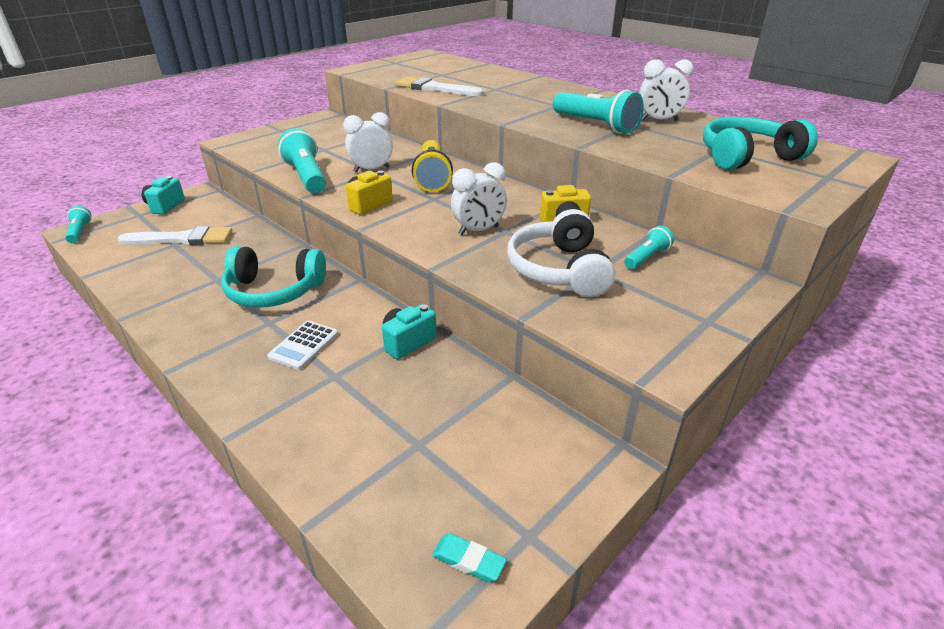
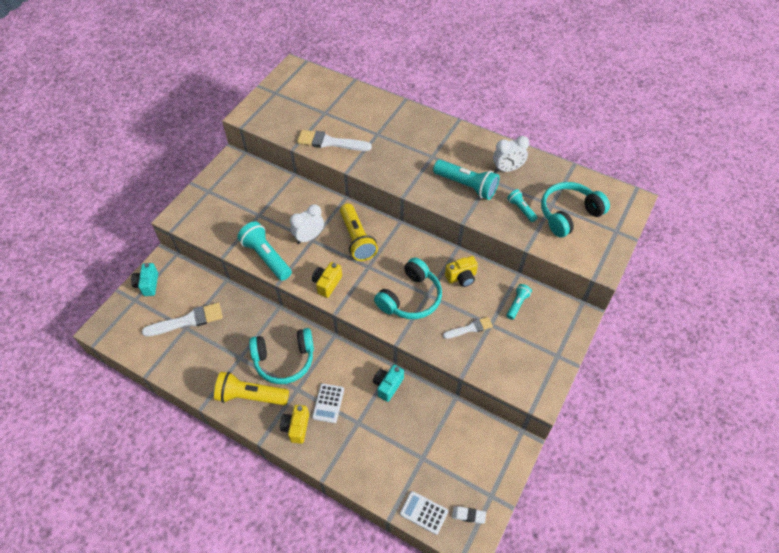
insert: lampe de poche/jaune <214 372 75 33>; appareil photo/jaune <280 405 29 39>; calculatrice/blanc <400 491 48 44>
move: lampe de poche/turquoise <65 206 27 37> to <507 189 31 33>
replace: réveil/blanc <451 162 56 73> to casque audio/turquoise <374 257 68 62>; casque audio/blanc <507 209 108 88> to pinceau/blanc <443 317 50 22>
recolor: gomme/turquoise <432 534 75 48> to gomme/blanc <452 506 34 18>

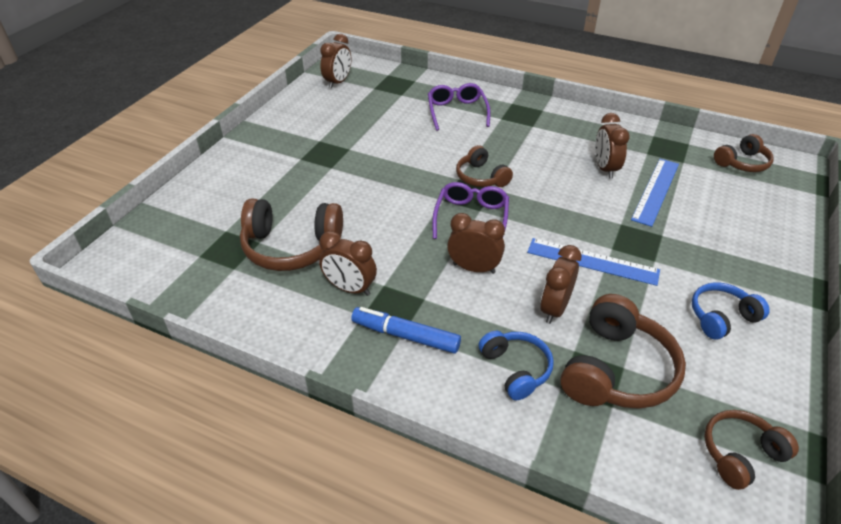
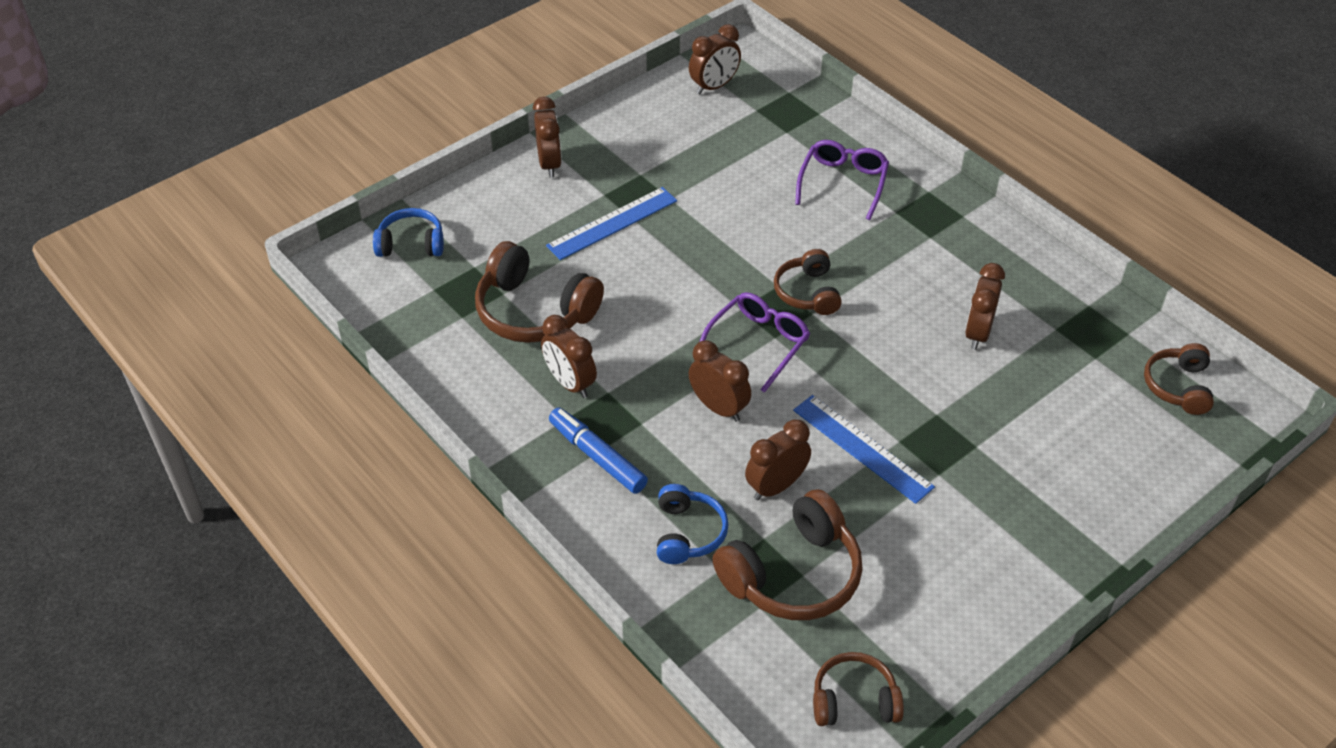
insert: réveil/marron <533 97 29 81>
move: casque audio/bleu <692 282 78 58> to <373 208 71 49>; règle/bleu <631 159 48 68> to <546 187 131 73>
rotate: casque audio/marron <714 134 60 38> = <1144 343 70 72> 105 degrees clockwise

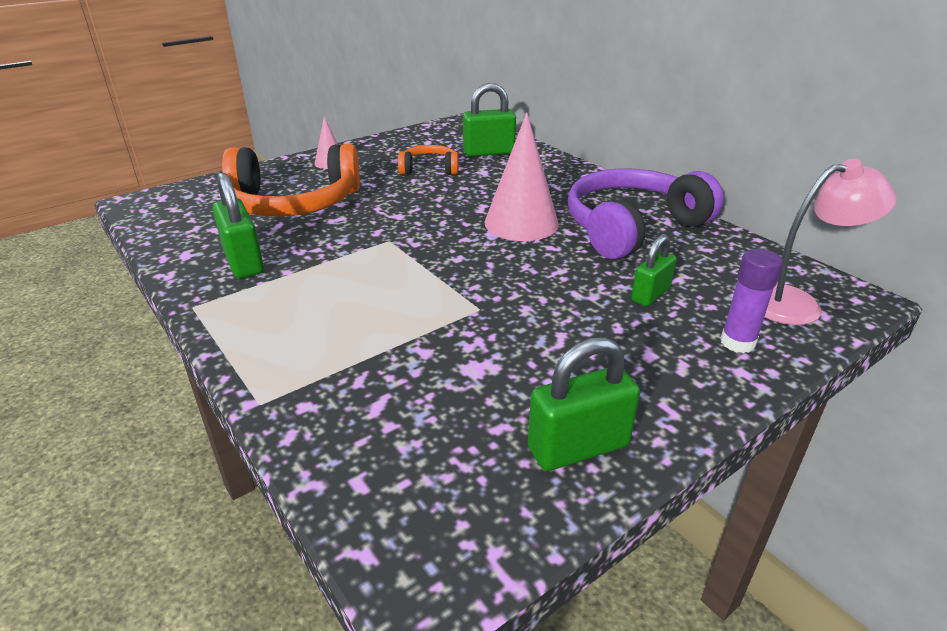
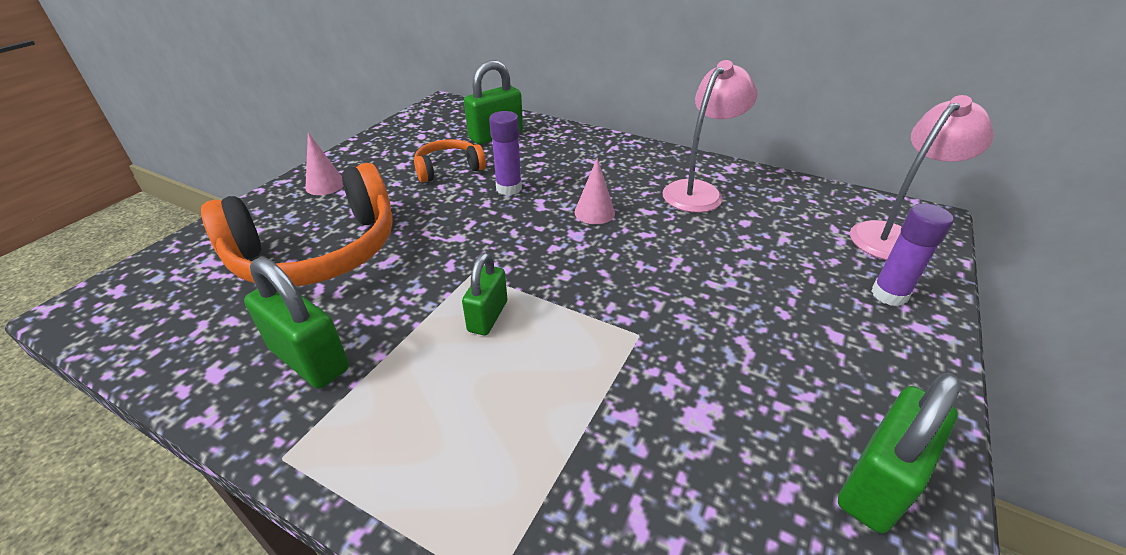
insert: bâton de colle/violet <489 111 33 84>
move: cadenas/vert <631 235 46 71> to <462 253 45 82>
replace: casque audio/violet <568 168 156 91> to lampe/rose <662 60 96 153>
resize: cône/rose <484 113 75 128> = <574 158 41 66> x0.51

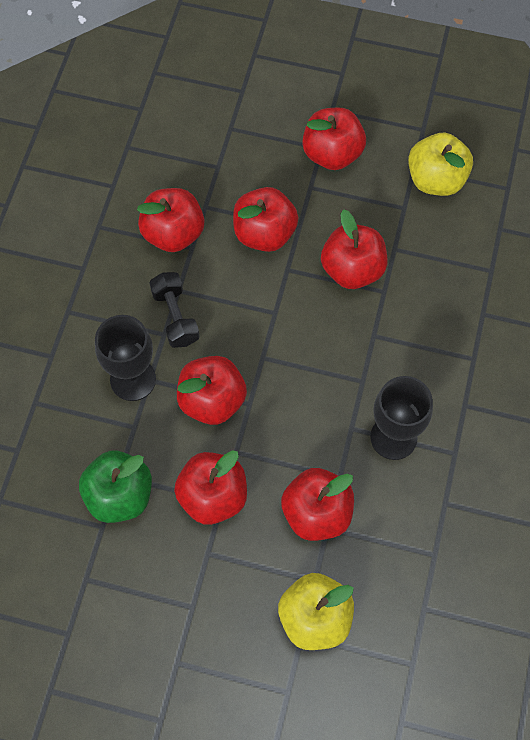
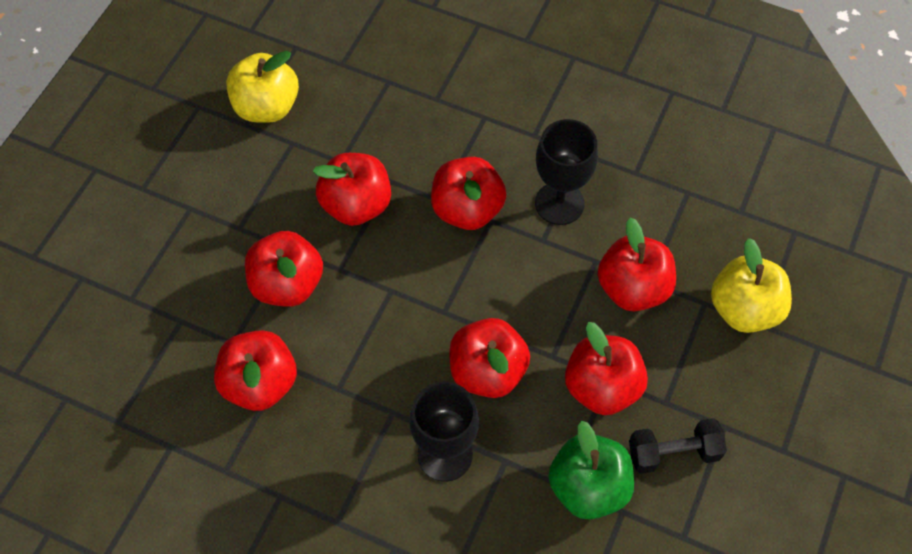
move: pomme/rouge <302 108 64 62> to <431 157 75 73>; haltère/noir <149 272 51 76> to <629 418 98 56>

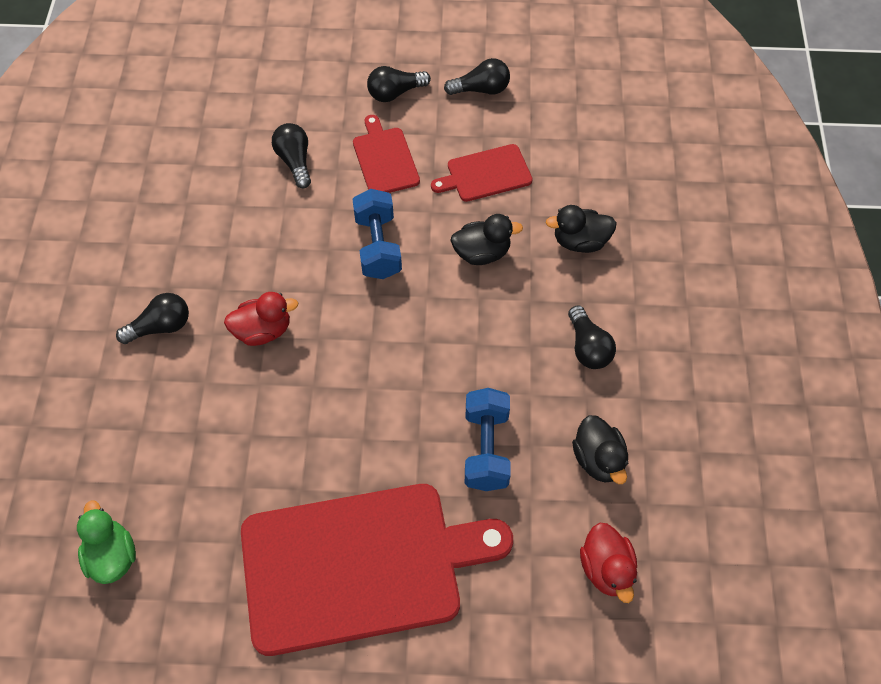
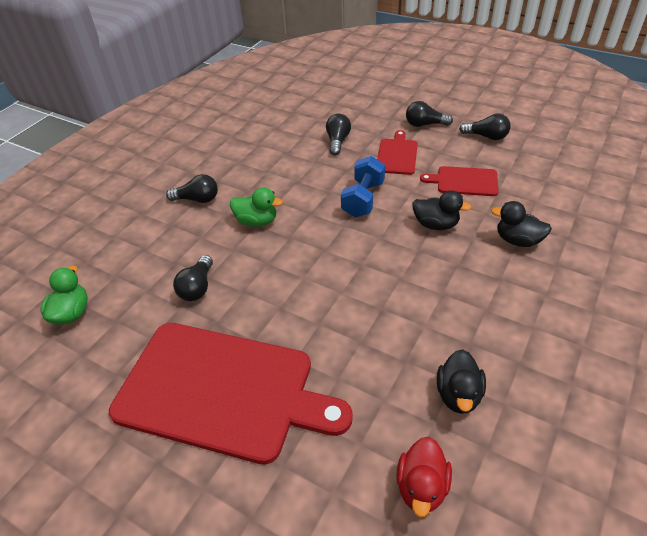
delete: haltère/bleu <465 388 46 103>
move: ampoule/noir <568 305 48 64> to <173 255 40 46>
recolor: canard/rouge <224 292 74 54> to canard/vert <230 187 53 40>

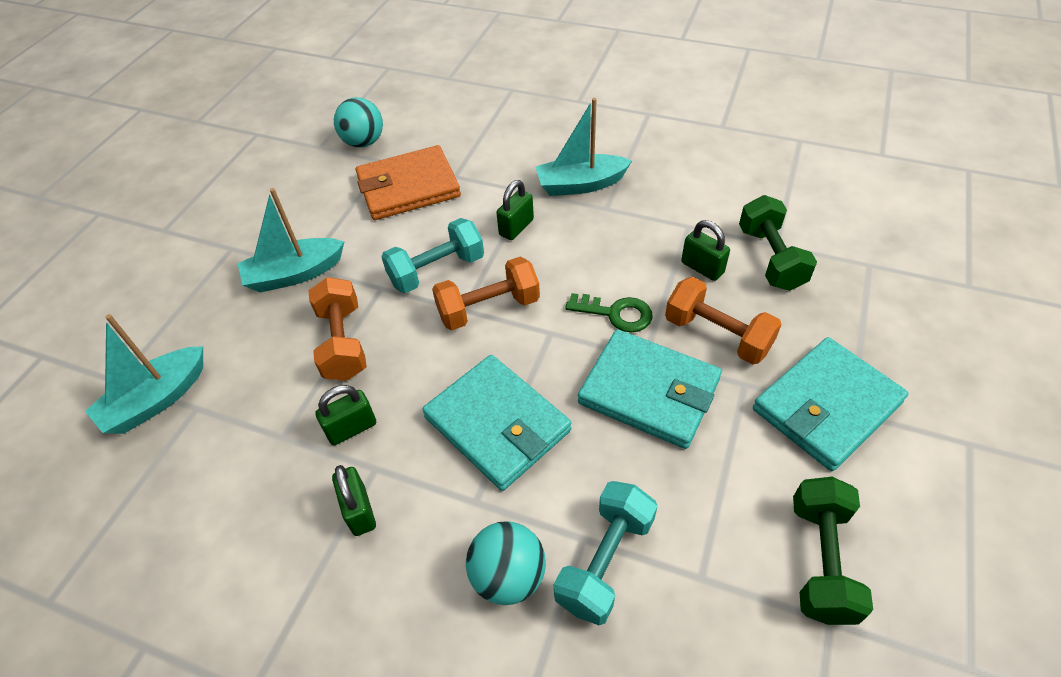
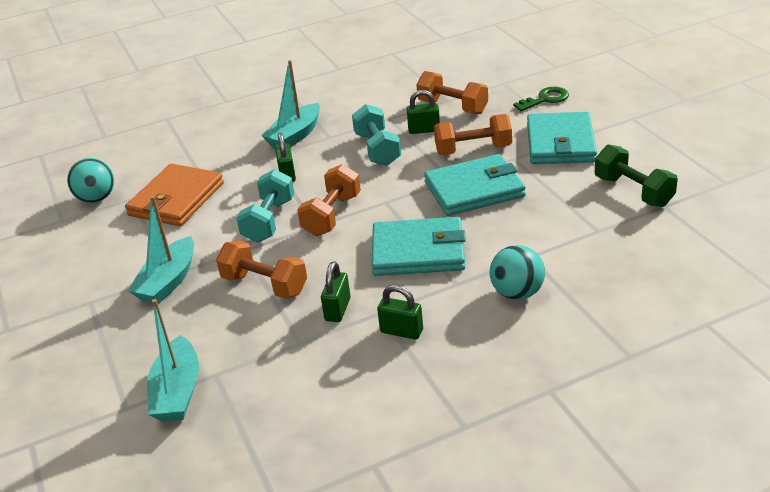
move: haltère/turquoise <554 481 104 144> to <352 104 49 62>; clé/vert <565 293 88 39> to <513 87 56 24>
recolor: haltère/vert <739 195 78 96> to haltère/orange <416 71 72 43>

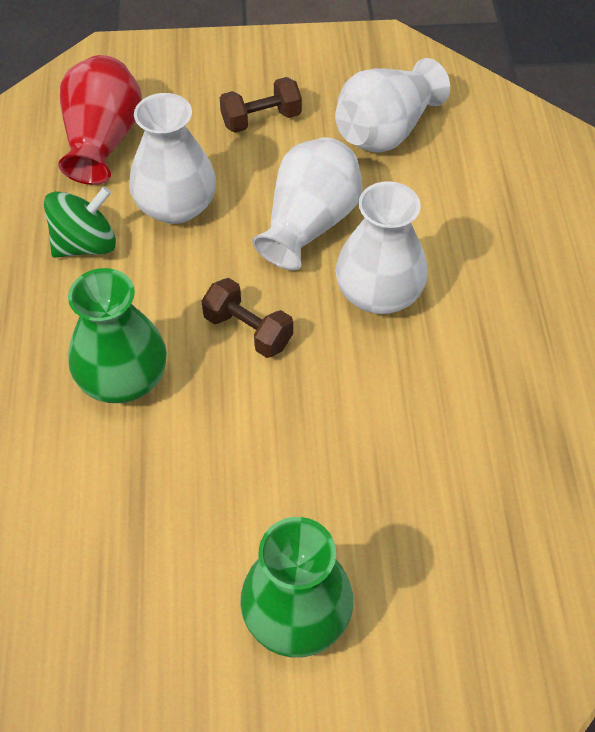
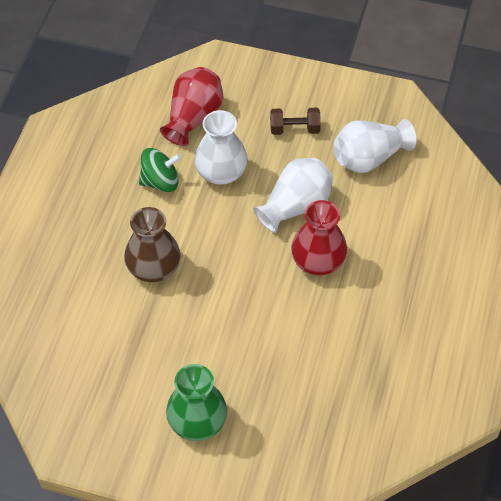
delete: haltère/marron <202 278 91 80>
recolor: vase/vert <68 268 99 135> to vase/marron <124 207 57 75>; vase/blanc <336 181 92 133> to vase/rouge <291 200 56 75>

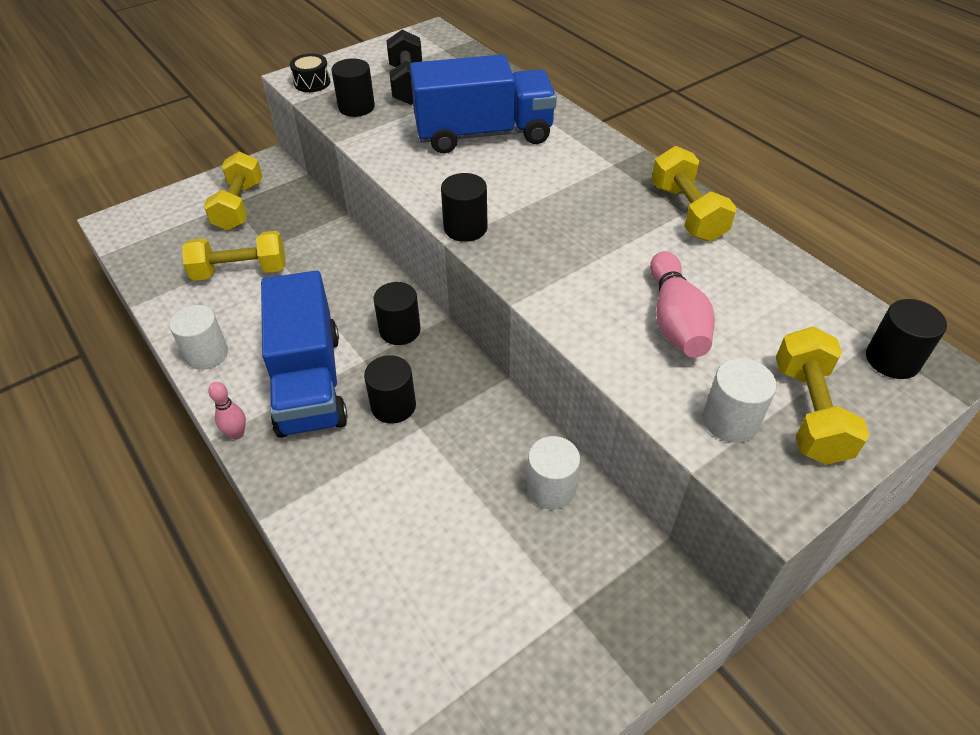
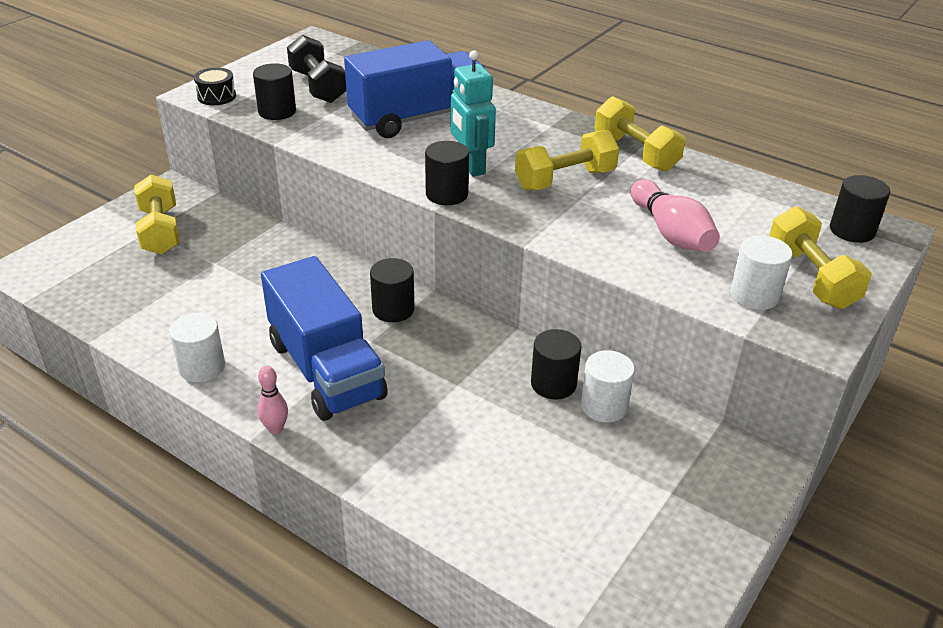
insert: robot/turquoise <451 50 45 127>
move: haltère/jaune <182 231 104 50> to <515 130 104 61>; cylindre/noir <364 355 52 69> to <531 329 51 70>

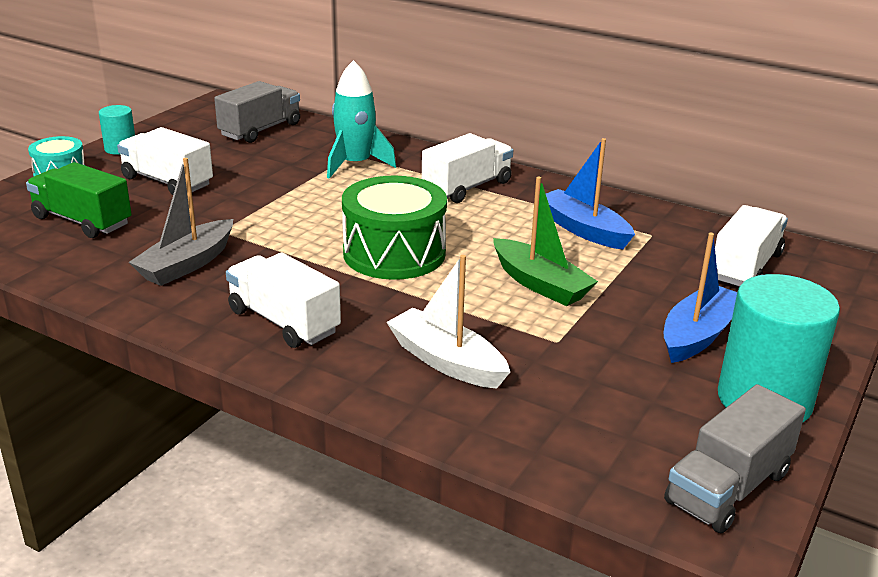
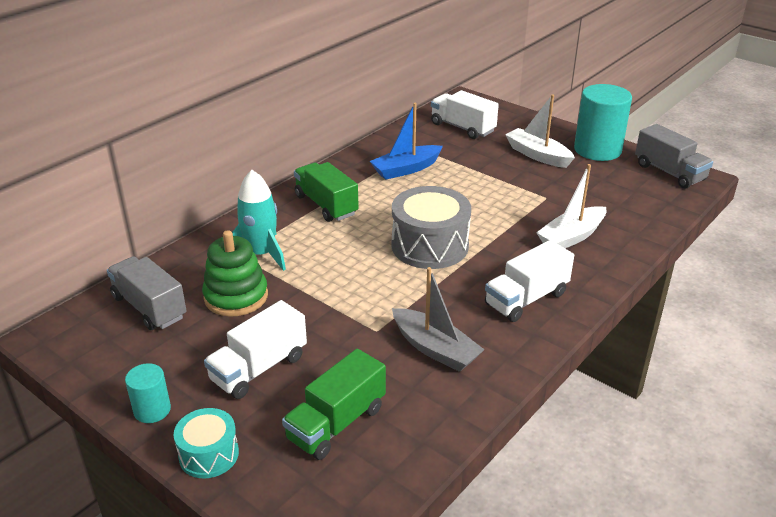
delete: bateau/vert <493 177 105 129>
insert: jouet à empiler/vert <202 230 66 87>
recolor: camion/blanc <422 133 91 70> to camion/vert <294 162 65 60>; tambour/vert <342 176 105 104> to tambour/gris <392 186 79 83>; bateau/bleu <664 233 73 130> to bateau/blanc <505 94 70 74>

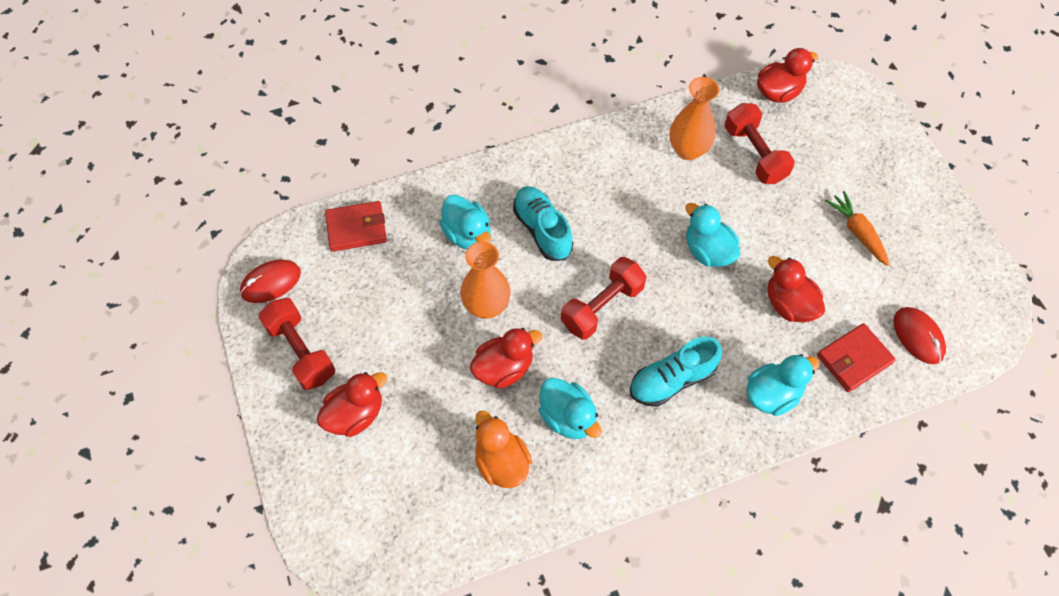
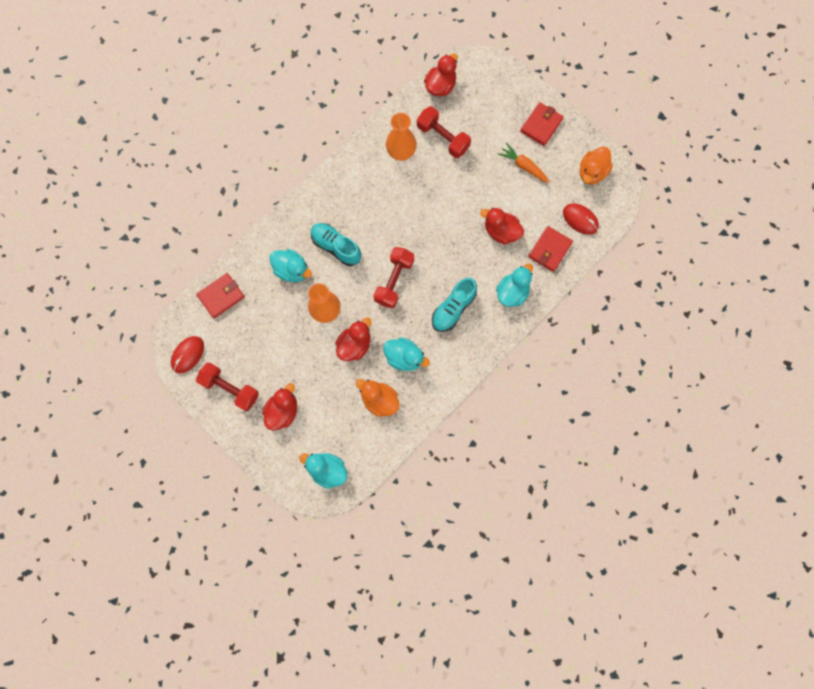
insert: portefeuille/rouge <520 102 44 44>; canard/orange <580 147 33 37>
move: canard/turquoise <685 203 55 64> to <299 453 48 36>

